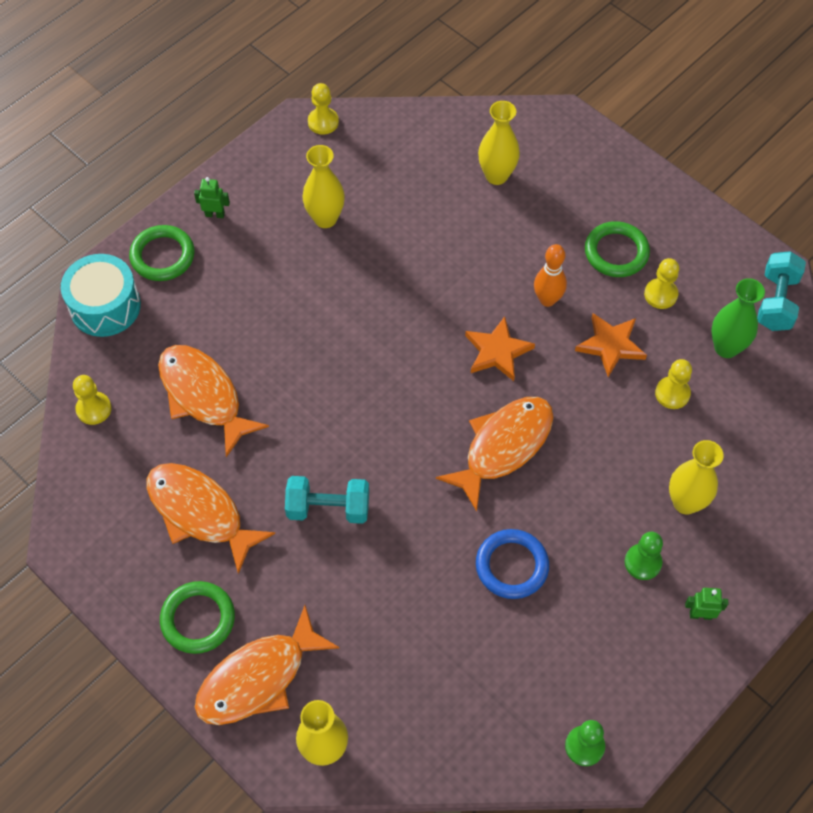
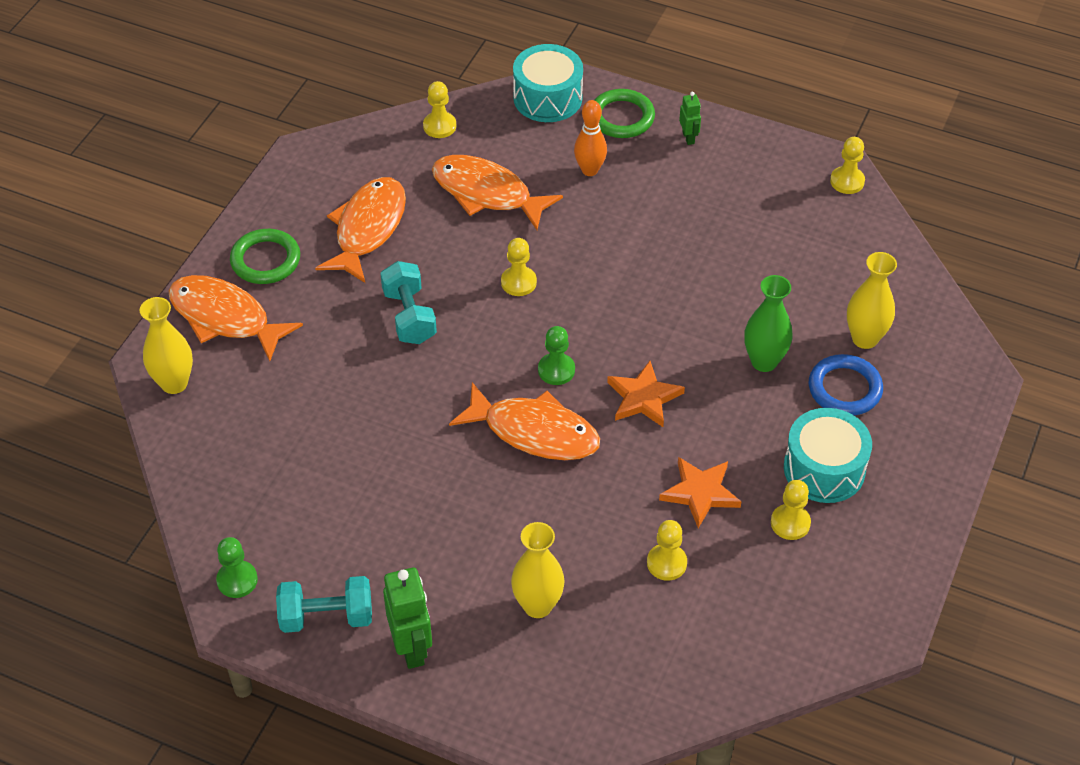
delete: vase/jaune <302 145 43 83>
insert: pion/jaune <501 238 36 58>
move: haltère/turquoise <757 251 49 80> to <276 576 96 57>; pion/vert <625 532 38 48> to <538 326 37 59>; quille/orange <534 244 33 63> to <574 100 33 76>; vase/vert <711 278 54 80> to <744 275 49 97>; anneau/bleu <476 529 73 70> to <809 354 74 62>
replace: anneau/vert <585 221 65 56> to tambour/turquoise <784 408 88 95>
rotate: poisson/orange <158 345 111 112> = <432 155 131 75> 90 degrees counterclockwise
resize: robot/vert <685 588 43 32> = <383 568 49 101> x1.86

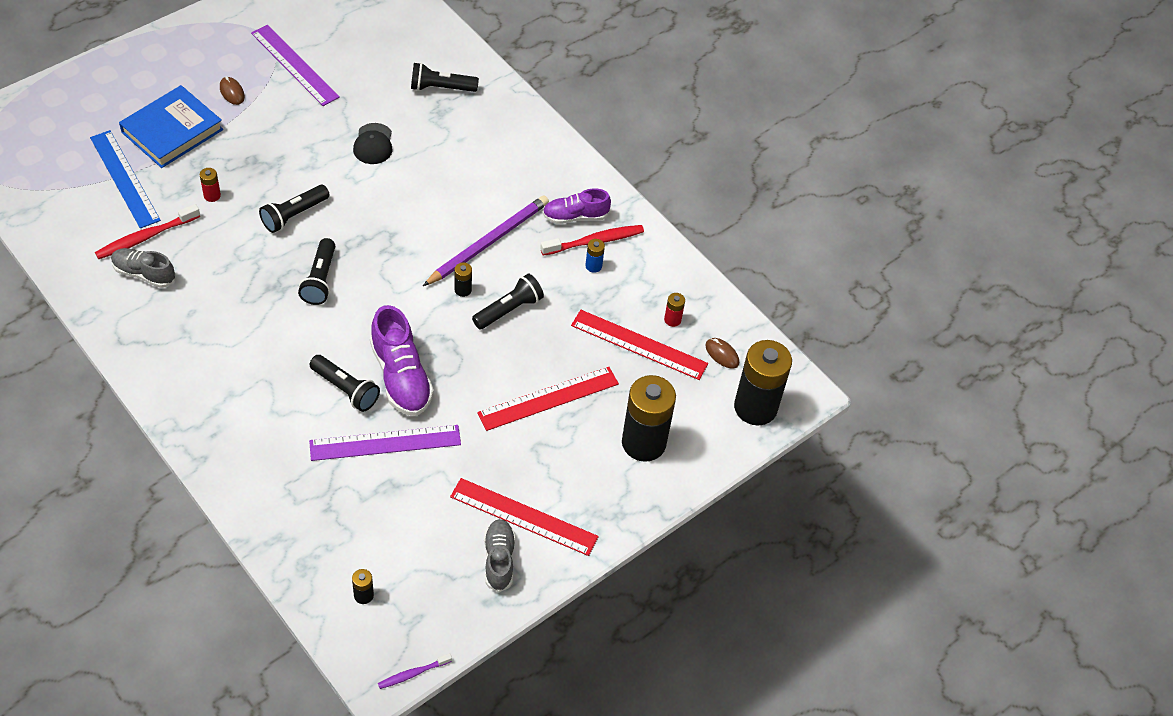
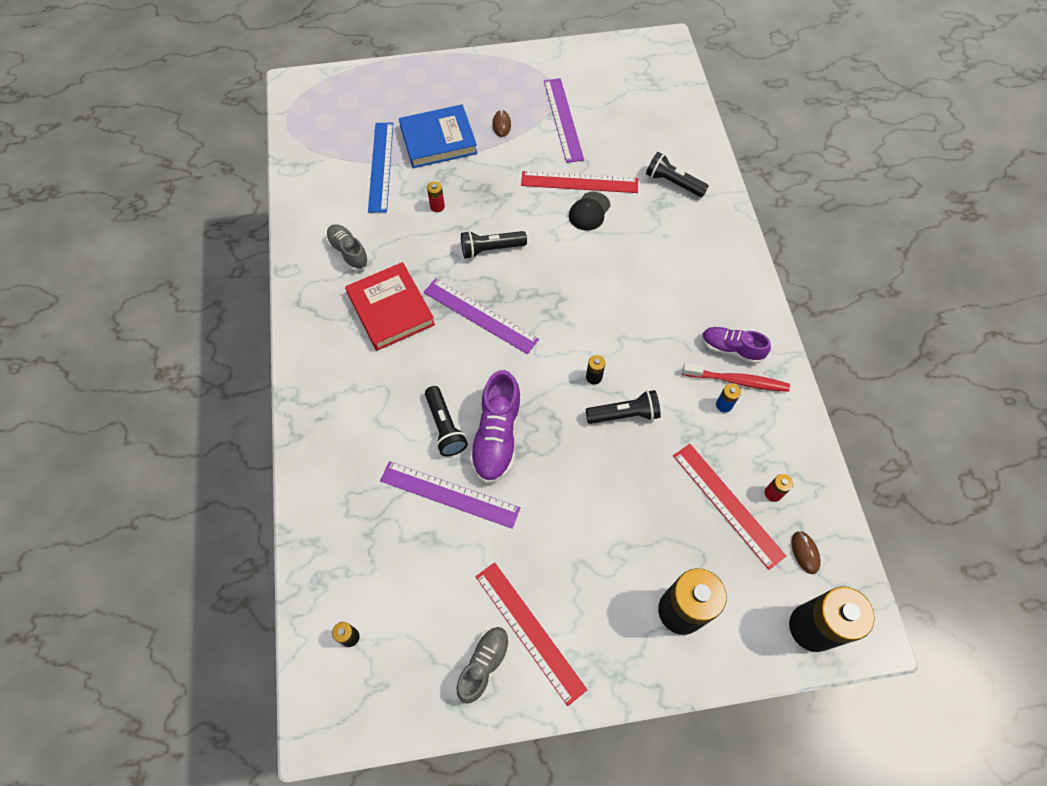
delete: brosse à dents/rouge <95 204 105 55>; brosse à dents/violet <378 653 74 36>; crayon/violet <423 195 126 91>
insert: livre/rouge <345 262 90 89>
move: règle/rouge <477 367 142 64> to <521 171 117 22>
replace: lampe de poche/noir <298 238 37 67> to règle/violet <424 278 115 76>

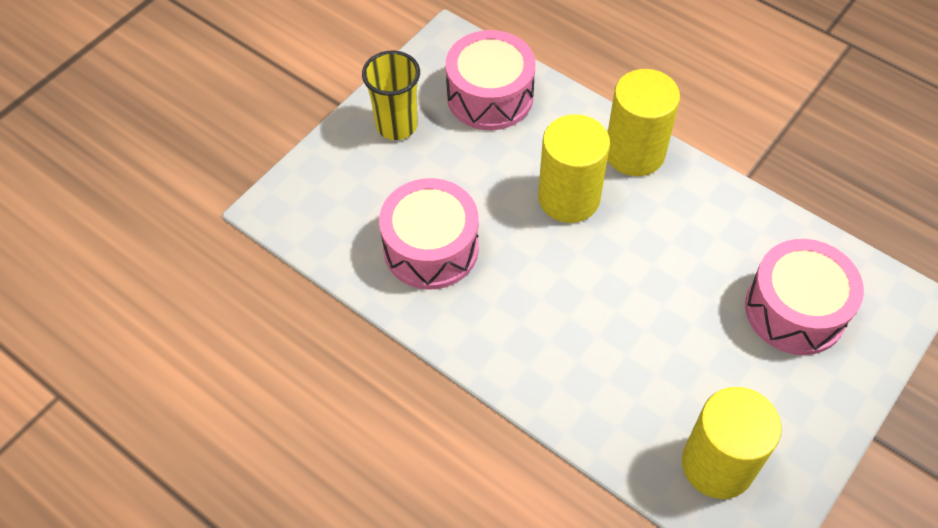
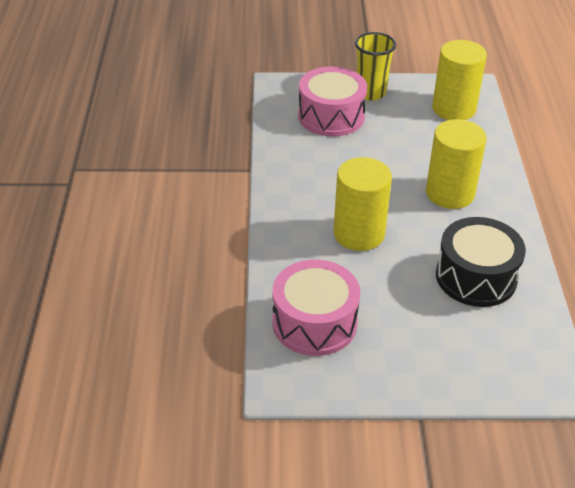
move: gobelet/jaune <362 51 58 89> to <355 32 41 69>; cylindre/jaune <608 69 72 107> to <426 119 61 90>
recolor: tambour/rose <379 178 100 112> to tambour/noir <436 217 90 90>

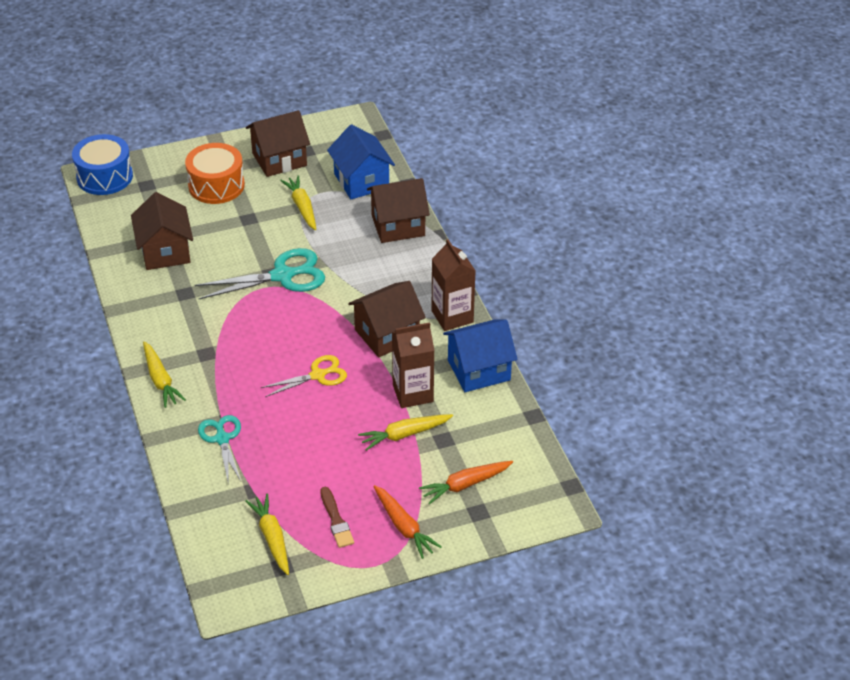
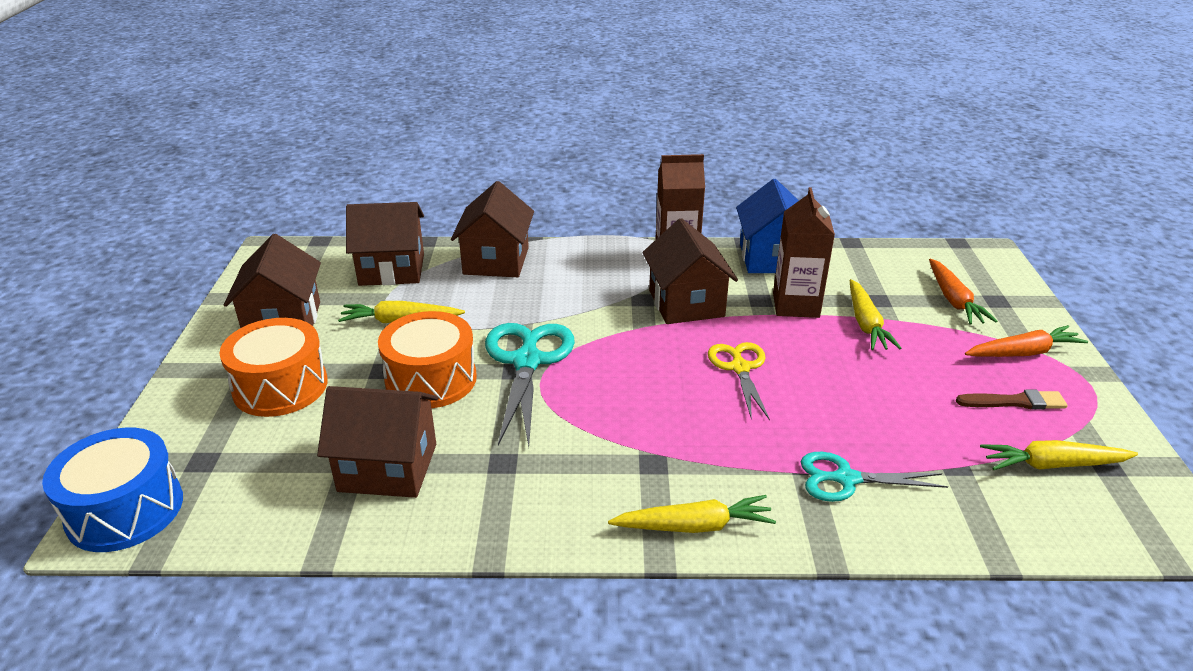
insert: tambour/orange <378 311 99 97>
recolor: maison/bleu <327 124 68 75> to maison/marron <346 202 78 84>

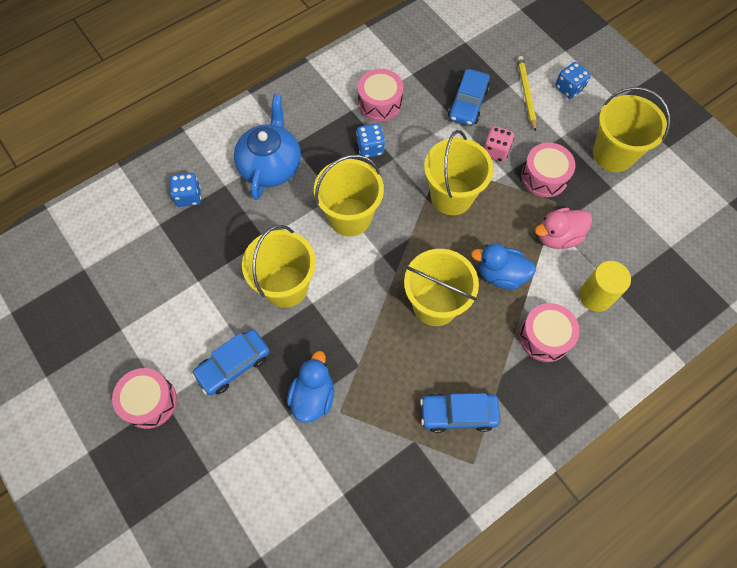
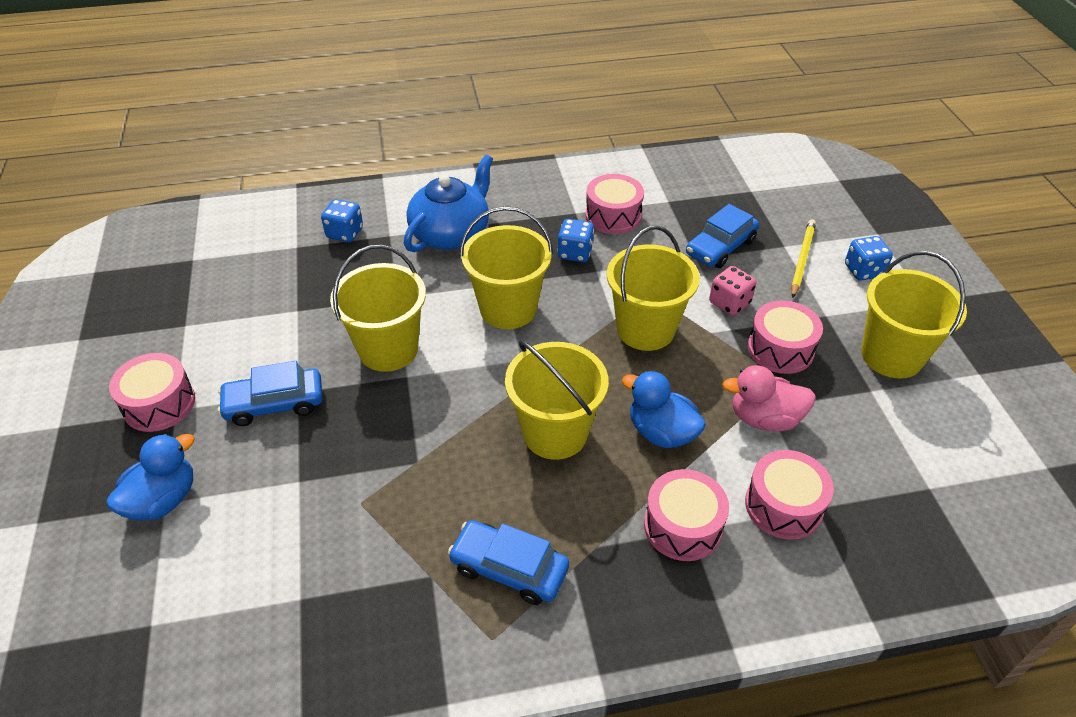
move: canard/bleu <287 351 47 72> to <107 434 88 86>
replace: cylindre/jaune <579 261 52 51> to tambour/rose <745 450 89 90>

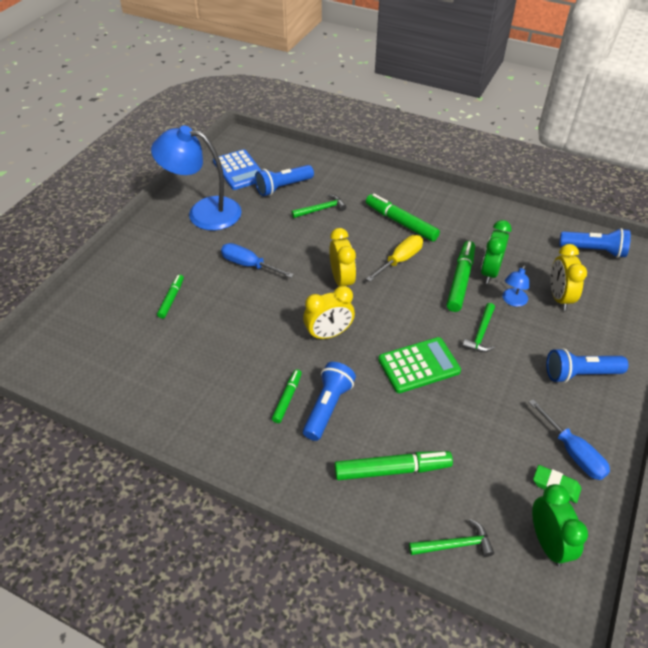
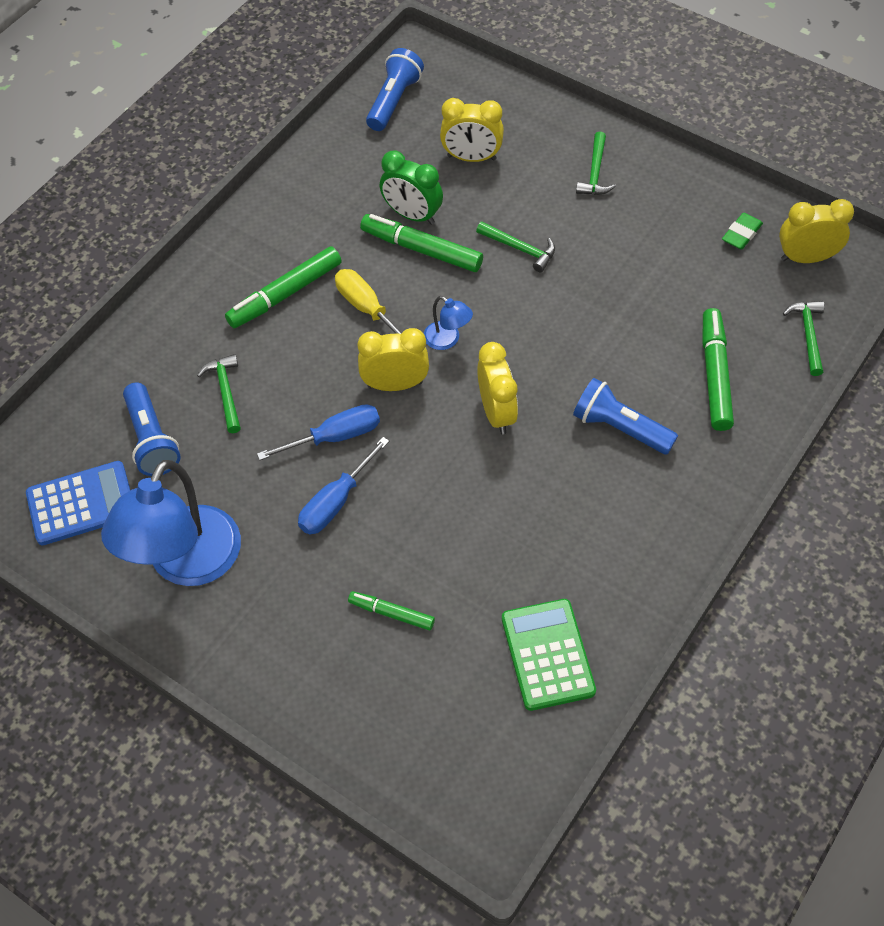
delete: feutre/vert <272 369 30 54>
move: tournevis/bleu <529 399 81 81> to <257 404 123 56>; lampe/bleu <503 265 26 42> to <424 296 49 54>; calculatrice/vert <378 337 83 56> to <502 599 94 112>
replace: lampe de poche/bleu <546 348 82 35> to marteau/vert <576 131 40 64>
recolor: réveil/vert <532 484 56 83> to réveil/jaune <779 199 75 64>

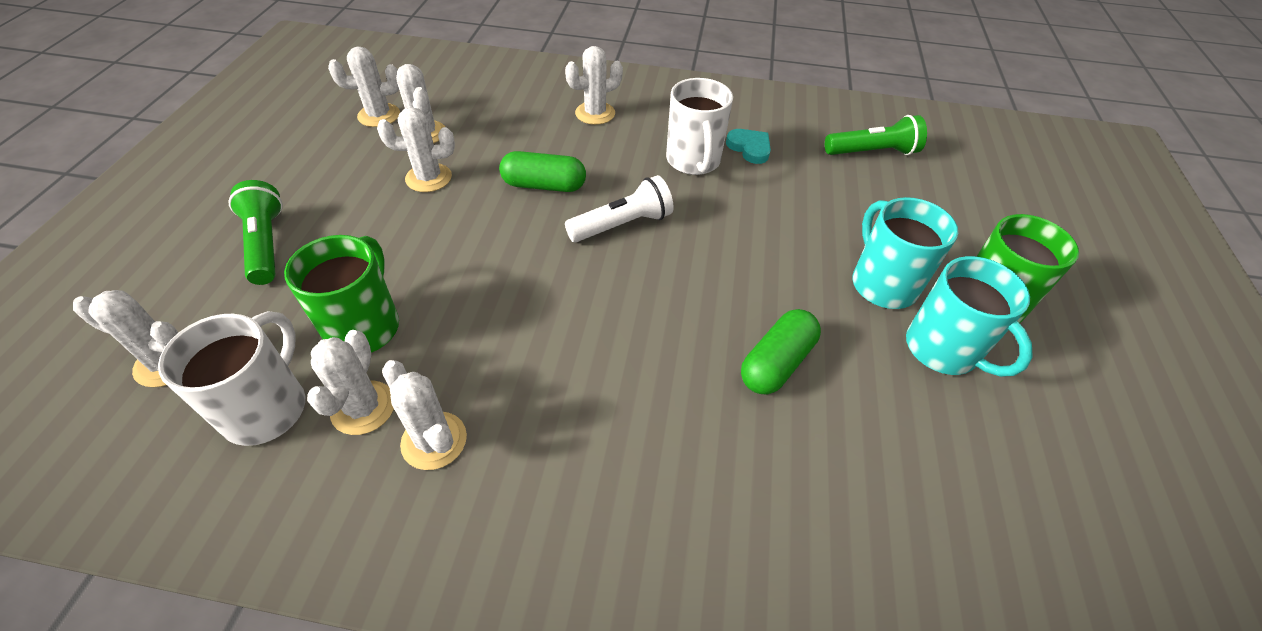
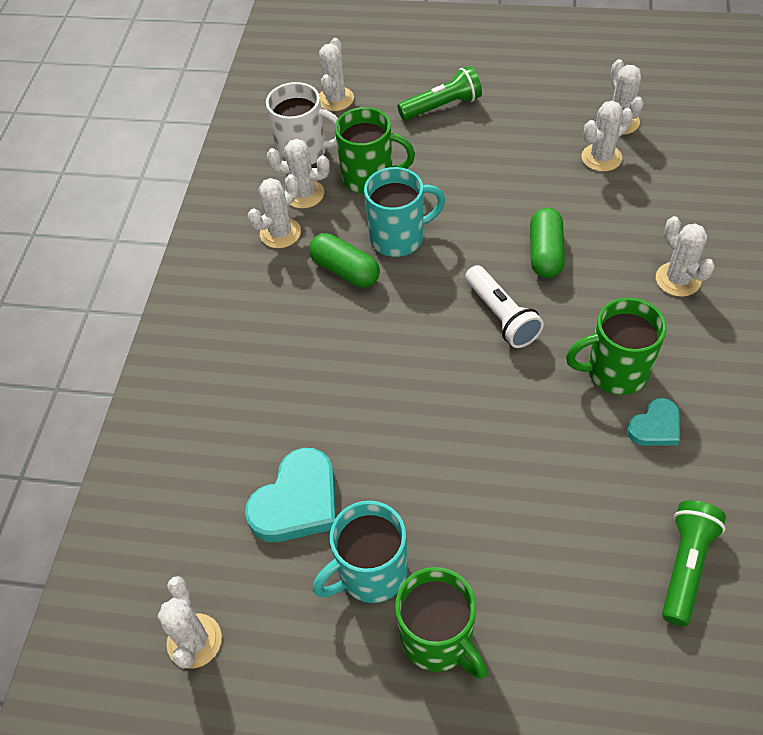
insert: cœur/turquoise <245 448 91 94>
move: cactus/blanc <377 107 78 85> to <158 576 64 93>; gélule/vert <741 309 80 85> to <309 233 71 55>; tasse/turquoise <852 197 106 112> to <364 167 81 90>
recolor: tasse/blanc <666 78 67 97> to tasse/vert <566 298 100 97>
rotate: lampe de poche/vert <825 115 102 40> = <662 500 64 126> 150 degrees counterclockwise

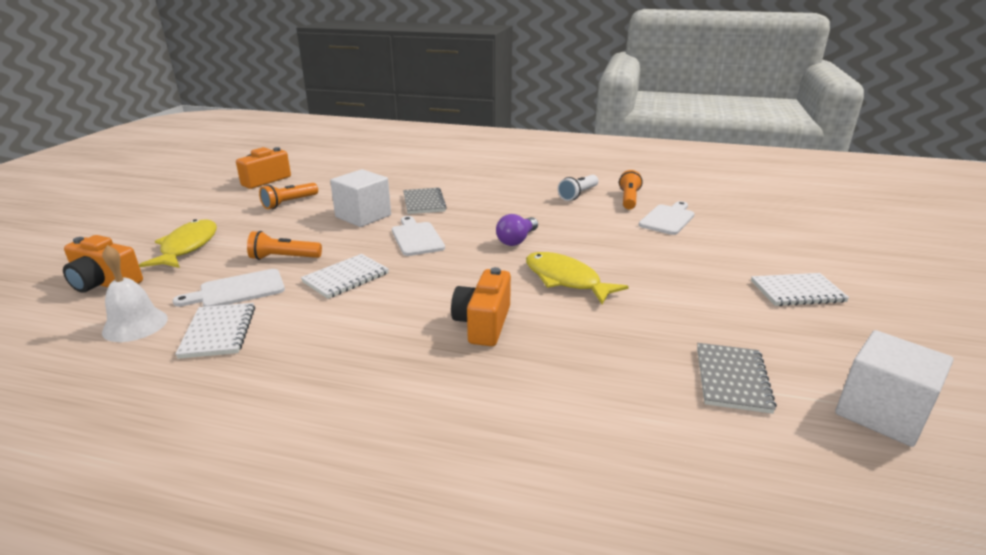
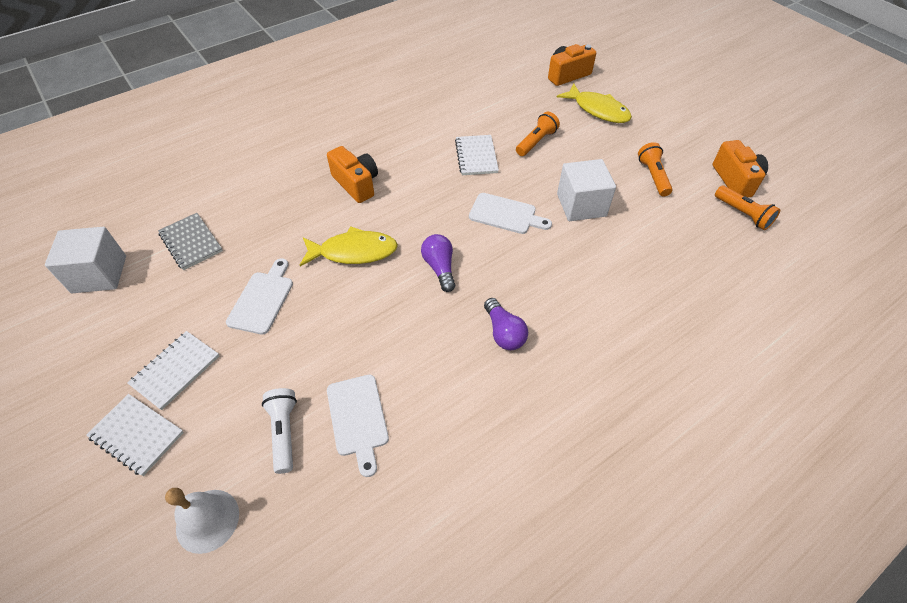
delete: carnet/gris <403 188 44 26>
insert: ampoule/violet <484 298 44 52>
move: carnet/blanc <175 303 80 56> to <86 394 98 82>; cloche/blanc <102 245 66 97> to <165 488 74 66>; planche à découper/blanc <172 269 113 38> to <226 258 67 77>; lampe de poche/blanc <557 175 41 26> to <262 388 35 86>; lampe de poche/orange <619 170 24 39> to <715 186 65 44>

